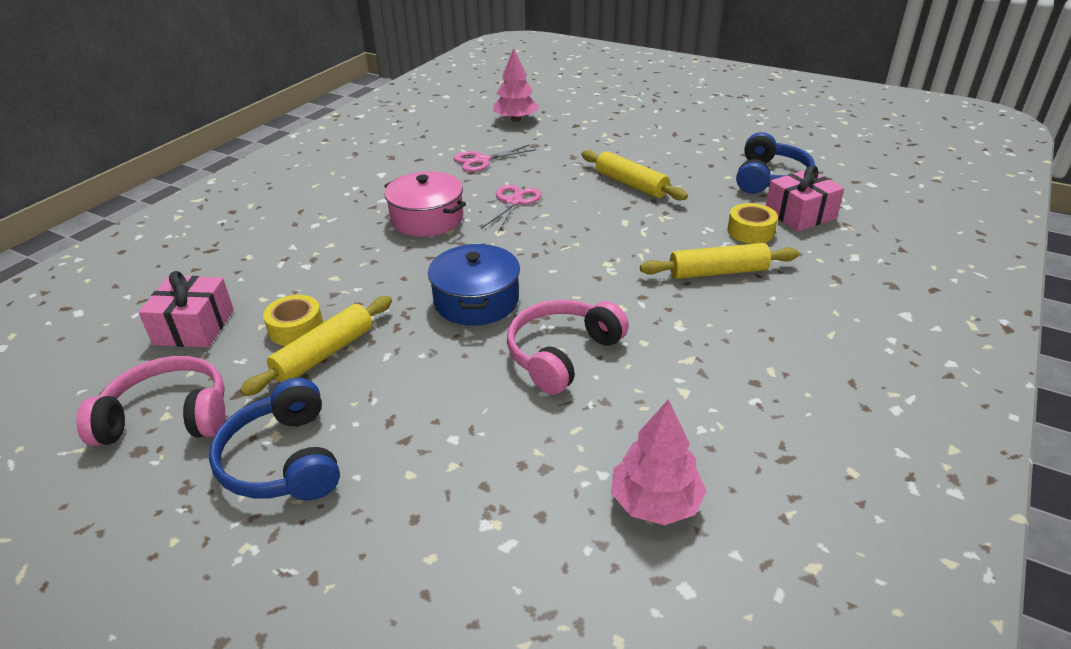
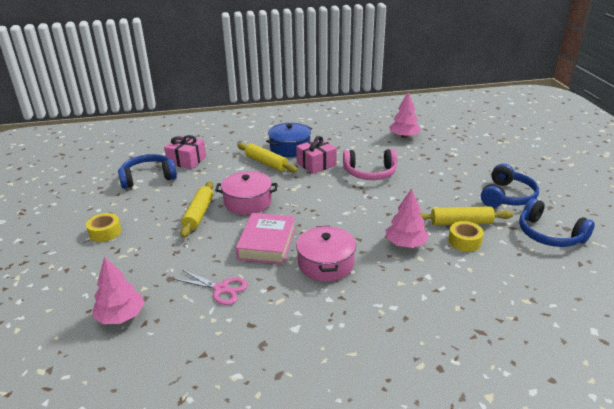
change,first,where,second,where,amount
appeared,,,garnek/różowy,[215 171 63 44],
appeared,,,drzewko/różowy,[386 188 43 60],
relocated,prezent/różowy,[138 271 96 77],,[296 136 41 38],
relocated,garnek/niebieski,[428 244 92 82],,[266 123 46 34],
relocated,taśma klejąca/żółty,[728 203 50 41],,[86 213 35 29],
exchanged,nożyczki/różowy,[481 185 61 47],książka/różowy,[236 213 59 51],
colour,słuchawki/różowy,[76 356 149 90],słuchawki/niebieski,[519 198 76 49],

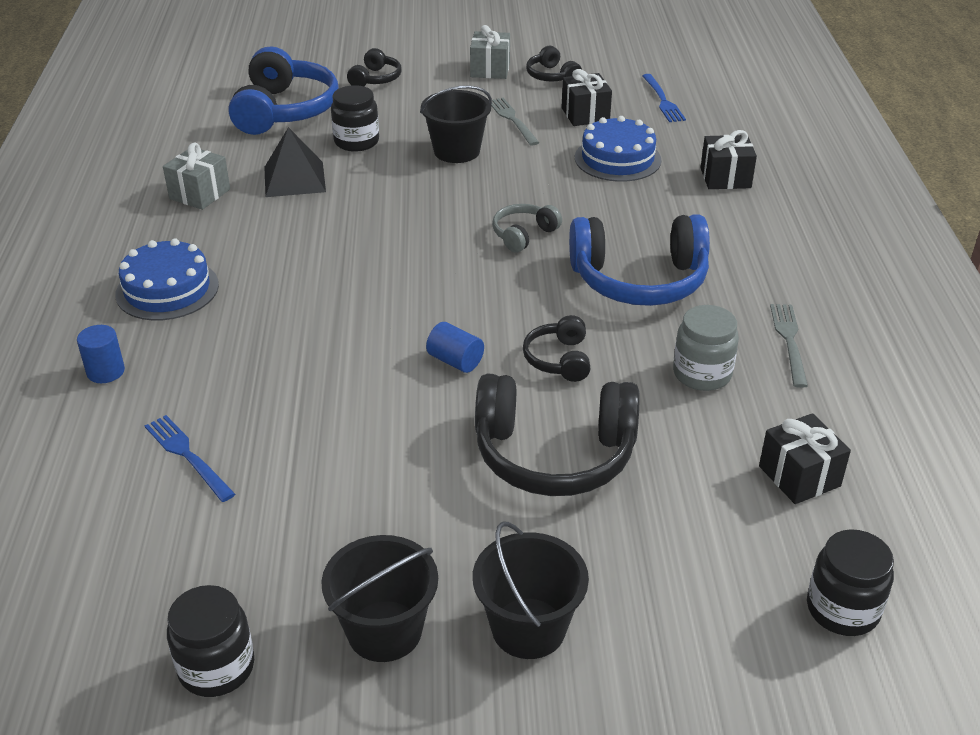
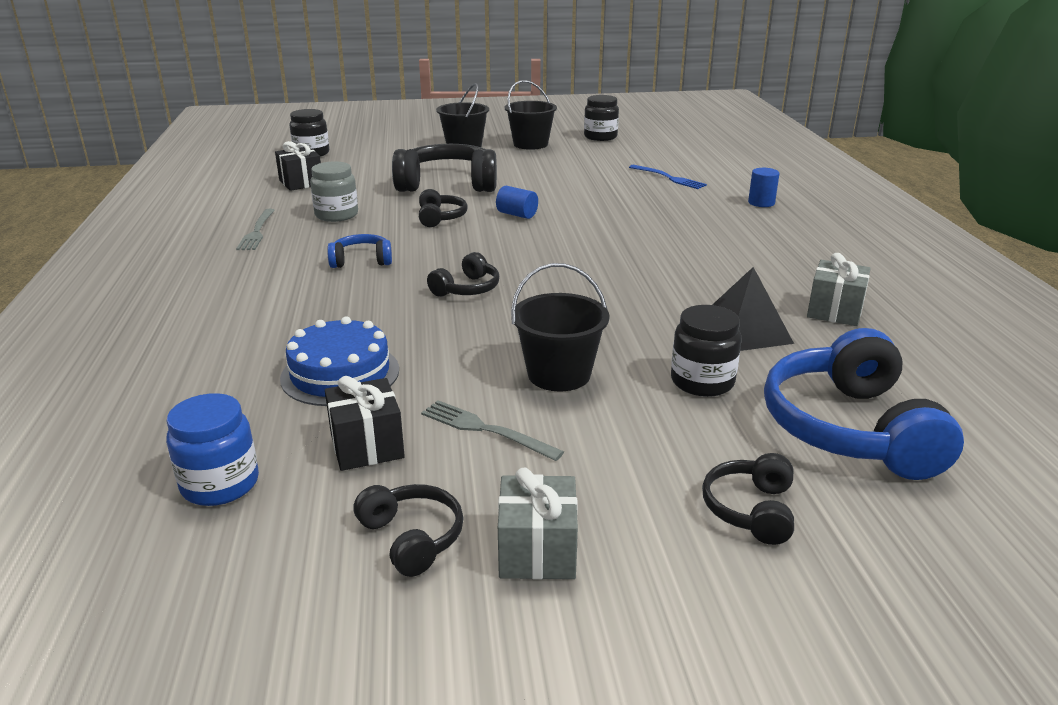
change,first,where,second,where,amount
missing,tort/niebieski,[115 238 104 82],,,
missing,prezent/czarny,[701 130 56 59],,,
exchanged,widelec/niebieski,[642 74 44 48],słoik/niebieski,[166 393 93 113],
colour,słuchawki/szary,[492 204 70 48],słuchawki/czarny,[427 252 72 45],
spun,widelec/szary,[491 98 49 48],,[421 400 143 61],150 degrees clockwise
size,słuchawki/niebieski,[569 214 141 92],,[327 234 65 34],x0.50

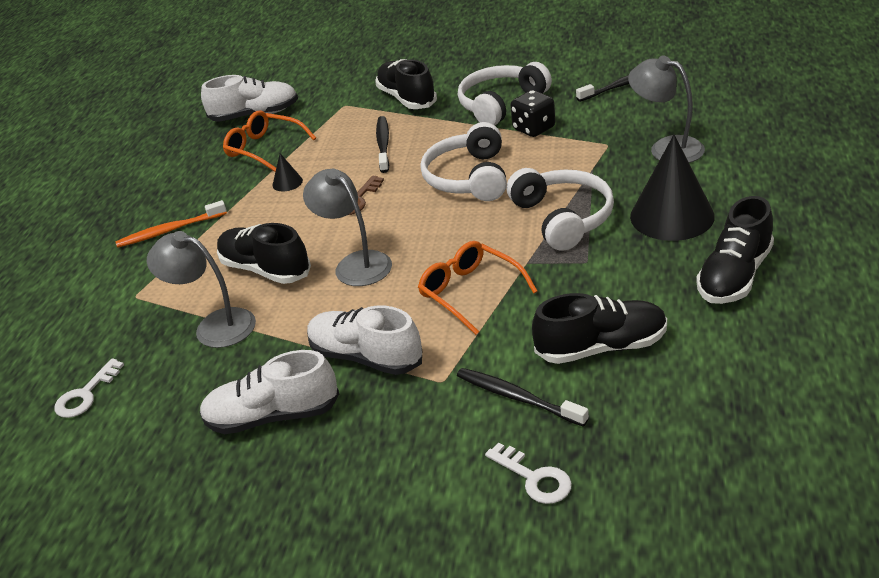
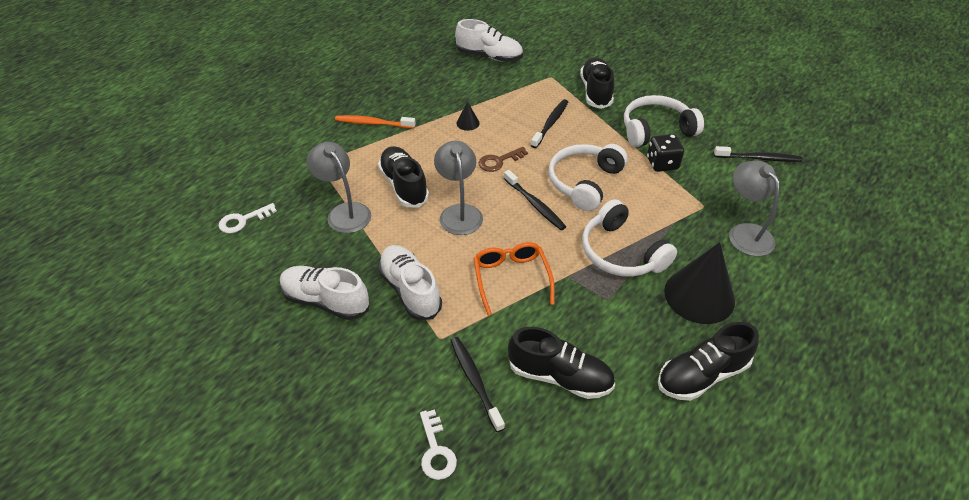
change,first,where,second,where,amount
missing,okulary/pomarańczowy,[223 110 93 62],,,
appeared,,,szczoteczka do zębów/czarny,[504 170 62 60],
spun,słuchawki/biały,[507 168 107 83],,[582 199 95 78],135 degrees clockwise

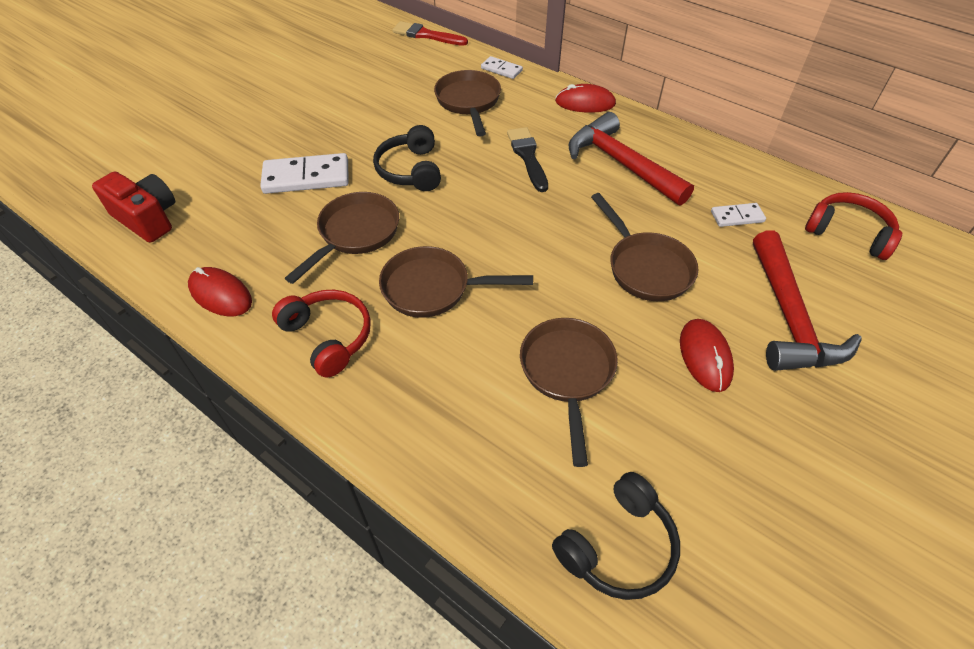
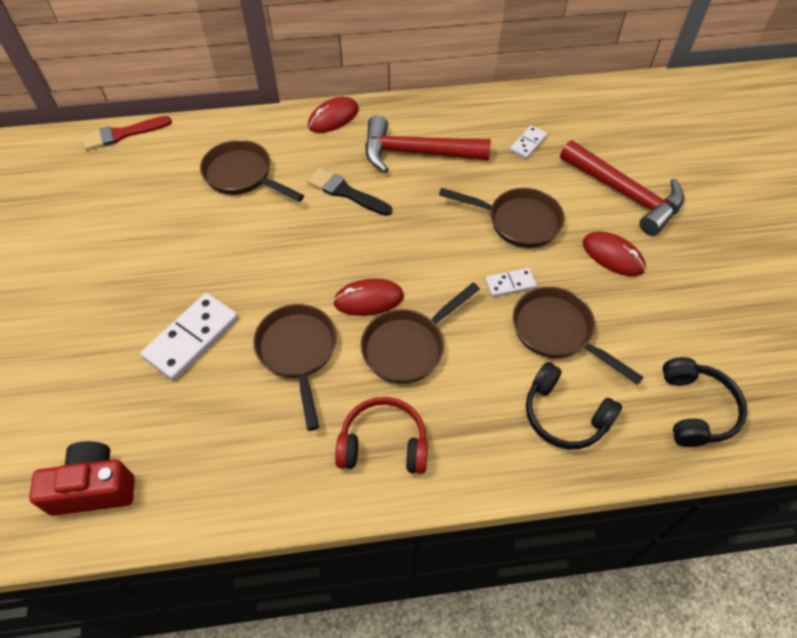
change,first,where,second,where,amount
missing,słuchawki/czerwony,[805 192 97 68],,,
relocated,myszka/czerwony,[188 267 64 49],,[333 279 71 37],
relocated,słuchawki/czarny,[373 125 68 66],,[526 362 96 87],
relocated,kostka domina/biały,[481 56 42 23],,[485 268 52 29],

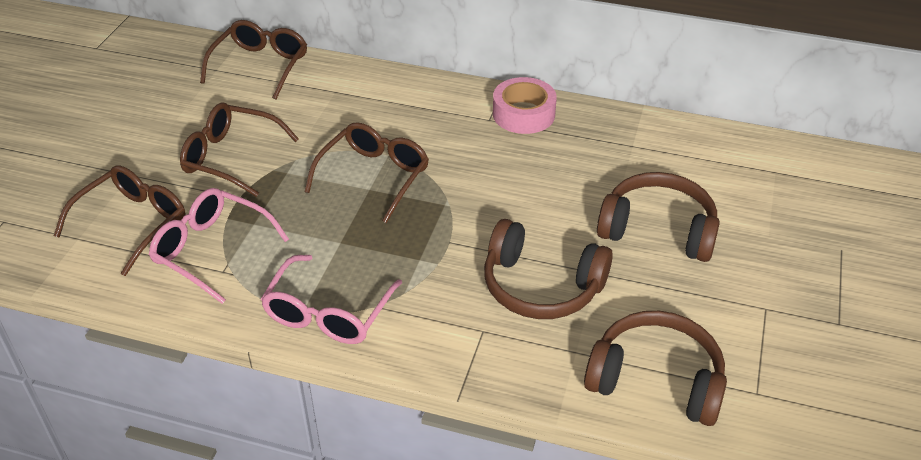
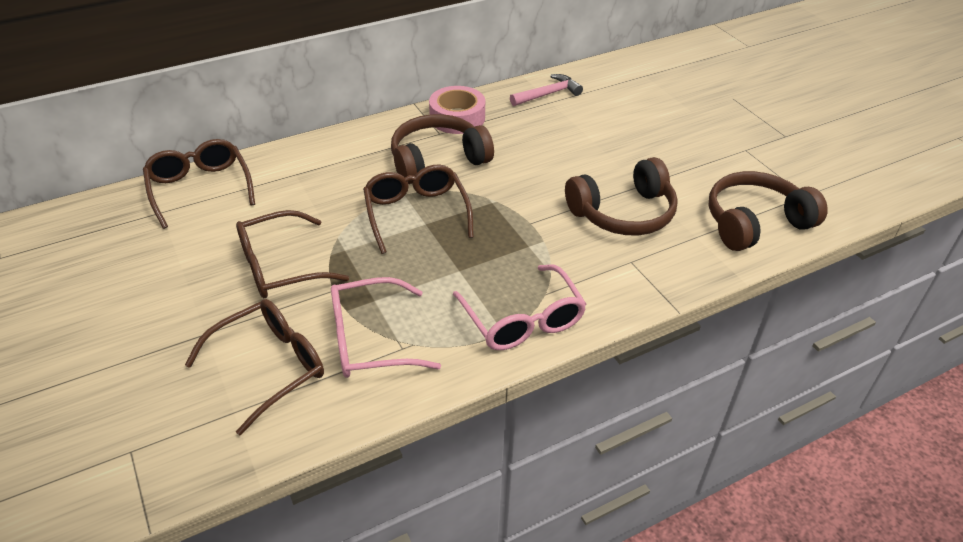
change,first,where,second,where,amount
appeared,,,młotek/różowy,[510 74 73 32],
relocated,słuchawki/brązowy,[597 172 123 90],,[391 114 103 70],
spun,okulary/brązowy,[54 165 132 111],,[185 299 139 136],60 degrees clockwise

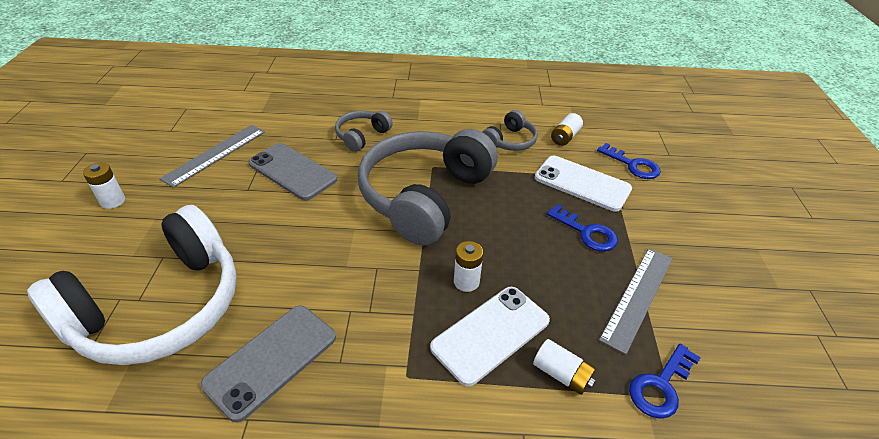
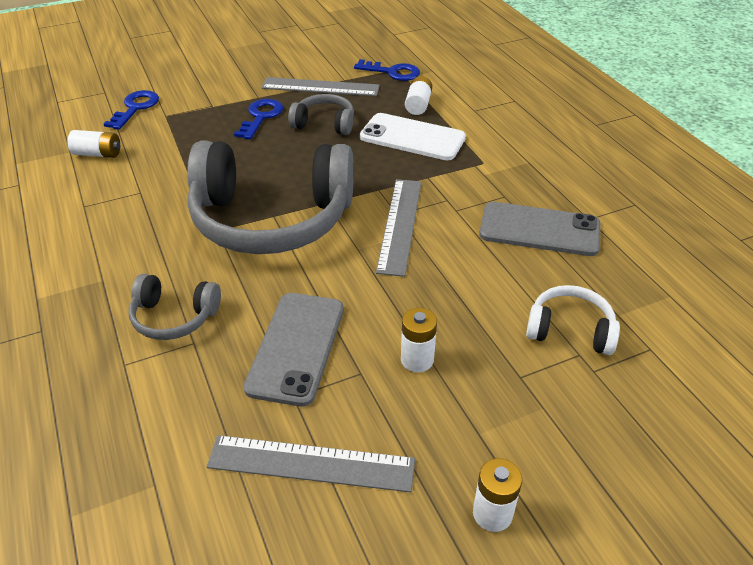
change,first,where,second,where,amount
missing,telefon/biały,[535 156 97 56],,,
appeared,,,linijka/szary,[376 179 45 98],
relocated,bateria/biały,[454 241 29 51],,[401 308 36 64],
relocated,słuchawki/szary,[483 110 55 41],,[288 94 66 41],
size,słuchawki/biały,[27 205 210 160],,[526 285 94 70],x0.45

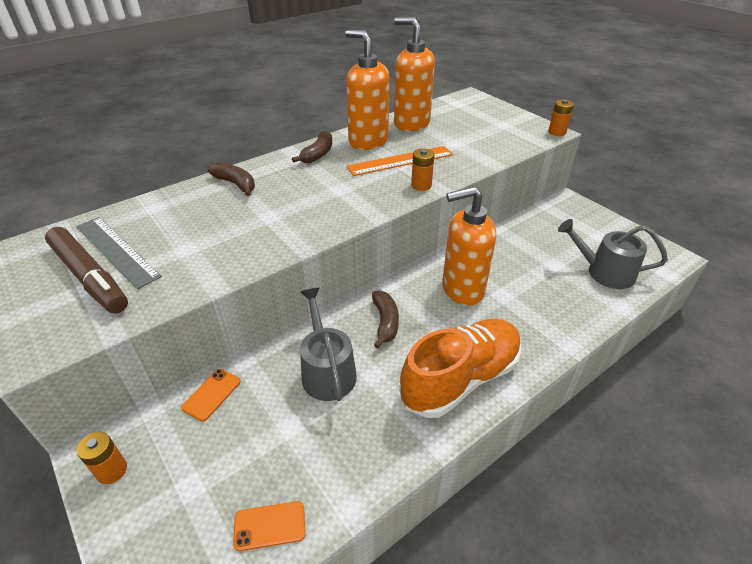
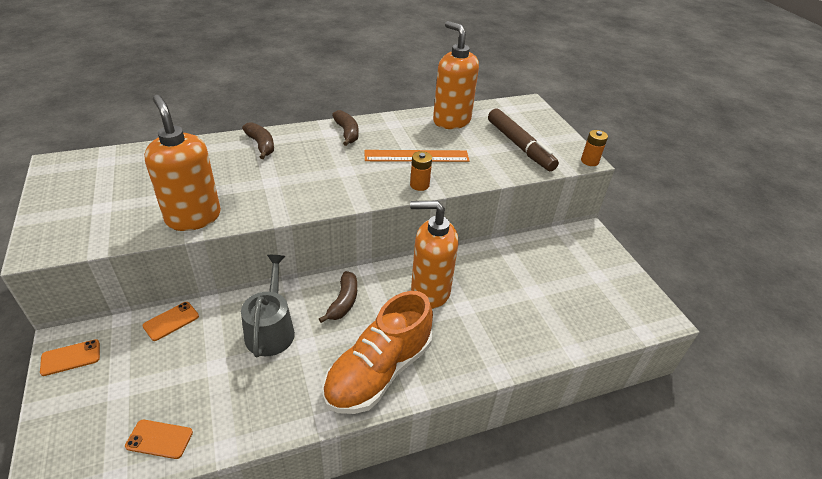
change,first,where,second,where,amount
missing,linijka/szary,[76 217 86 72],,,
missing,konewka/szary,[558 219 110 70],,,
relocated,flamaster/brązowy,[45 227 83 86],,[488 109 71 62],
relocated,dozownik mydła/pomarańczowy,[345 30 45 120],,[144 95 77 136],
exchanged,bateria/pomarańczowy,[77 431 50 53],telefon/pomarańczowy,[40 339 60 37],
spun,banan/brązowy,[292 130 40 33],,[332 110 26 36],60 degrees counterclockwise
spun,but/pomarańczowy,[399 319 122 99],,[322 291 111 123],150 degrees clockwise

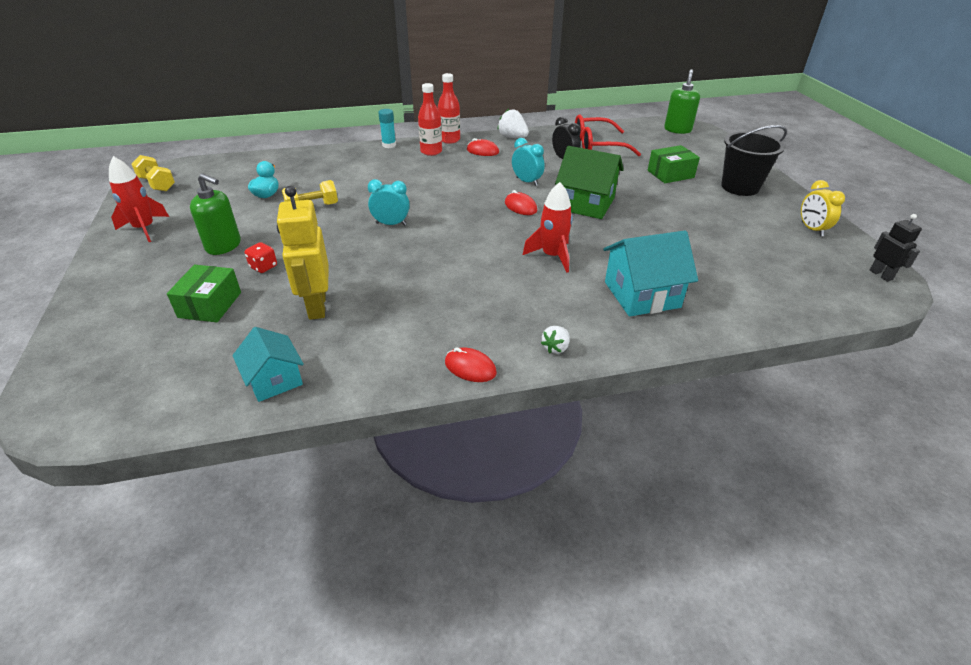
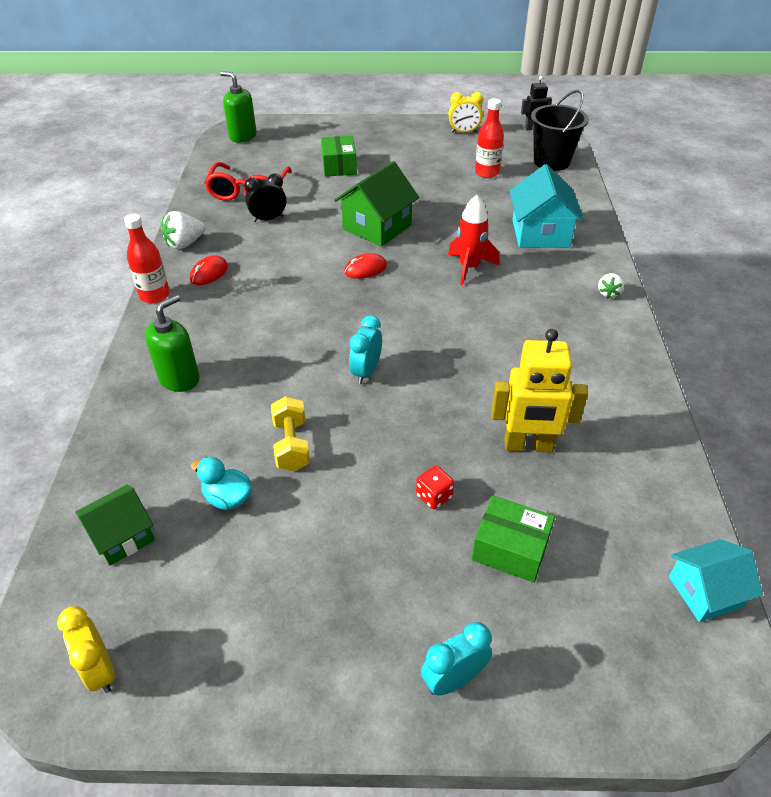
change,first,where,second,where,amount
missing,rakieta/czerwony,[109 156 60 86],,,
missing,klej w sztyfcie/turkusowy,[378 109 18 39],,,
missing,myszka/czerwony,[445 347 52 35],,,
appeared,,,domek/zielony,[75 485 80 81],
relocated,dozownik mydła/zielony,[190 173 51 82],,[145 295 55 97],
relocated,domek/turkusowy,[232 327 72 75],,[669 539 94 83],
relocated,butelka/czerwony,[418 83 24 73],,[475 98 29 80],
relocated,budzik/turkusowy,[512 138 33 48],,[421 622 71 74],
relocated,wiadro/czarny,[721 125 66 71],,[531 90 58 81],
exchanged,hantel/żółty,[132 155 43 37],budzik/żółty,[57 606 58 87],
spun,truskawka/biały,[541 326 29 28],,[598 273 26 25],60 degrees clockwise

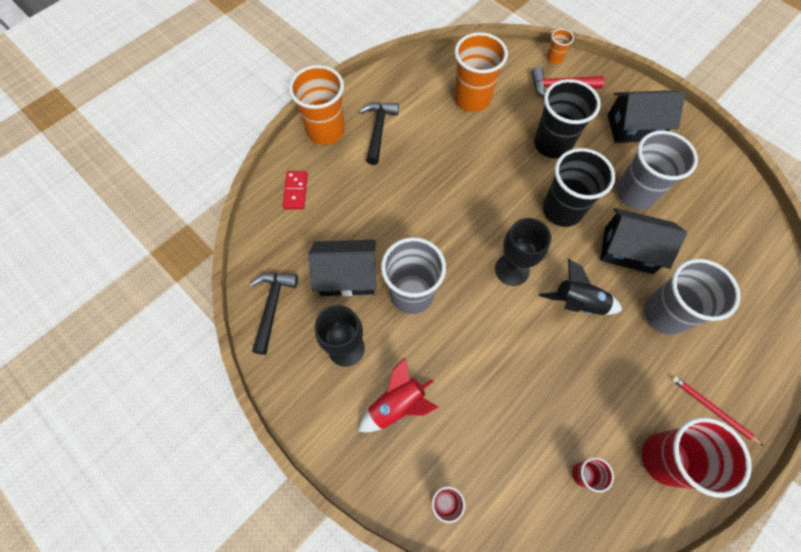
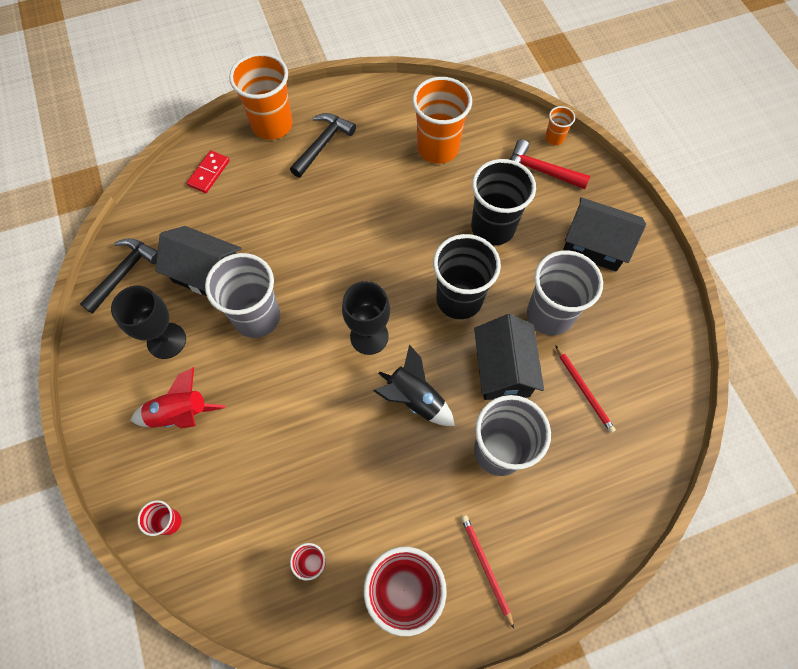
change,first,where,second,where,amount
appeared,,,ołówek/czerwony,[555 345 61 88],
spun,domek/czarny,[600 208 87 66],,[474 314 70 86],45 degrees clockwise

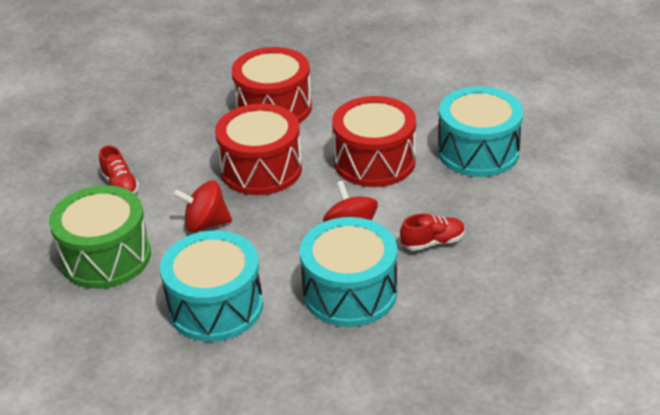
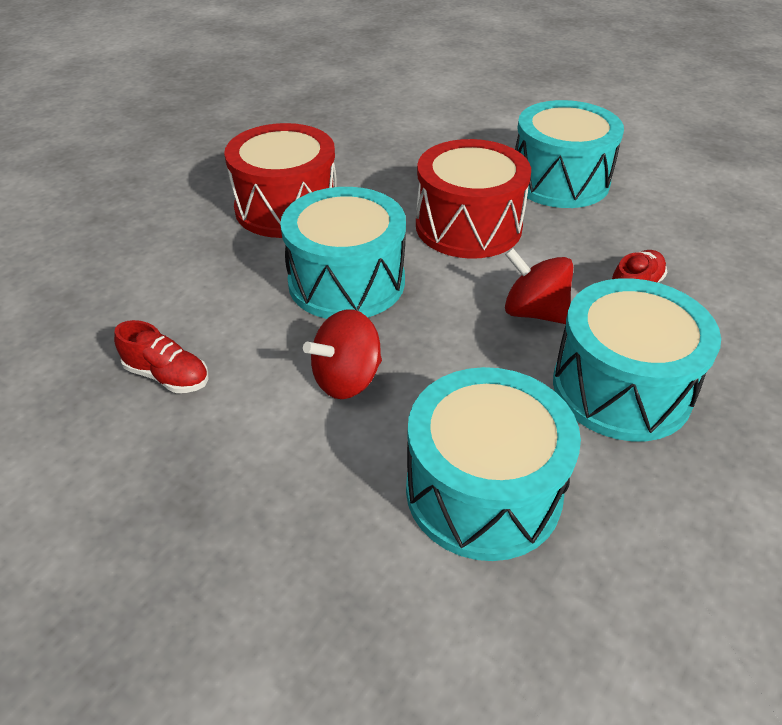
change,first,where,second,where,amount
missing,bęben/zielony,[49 185 102 104],,,
colour,bęben/czerwony,[215 104 87 91],bęben/turkusowy,[280 187 126 132],

